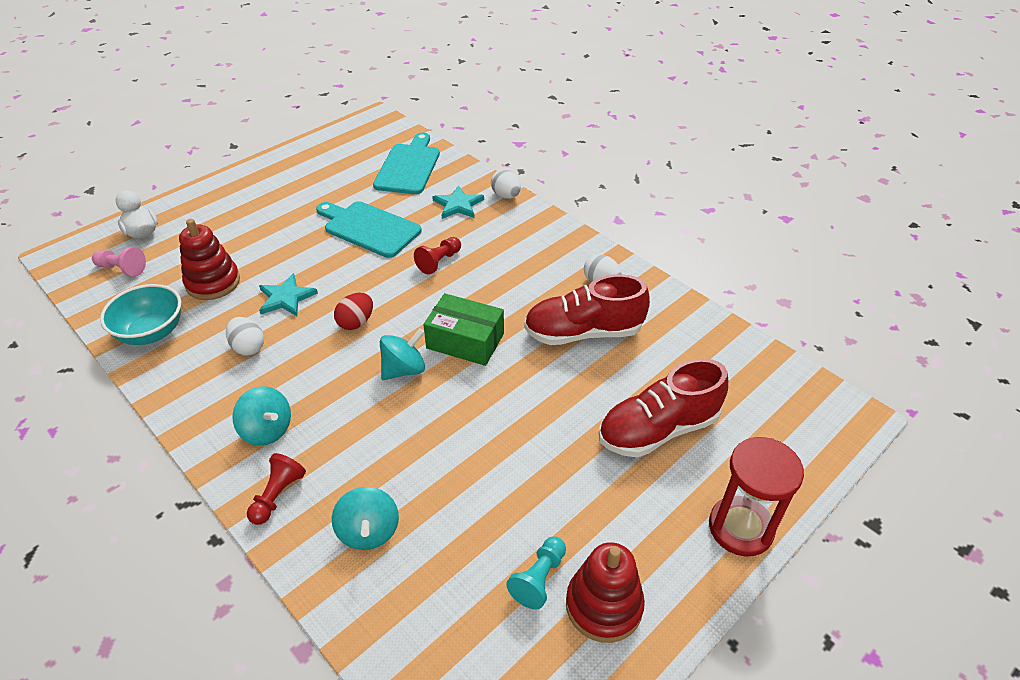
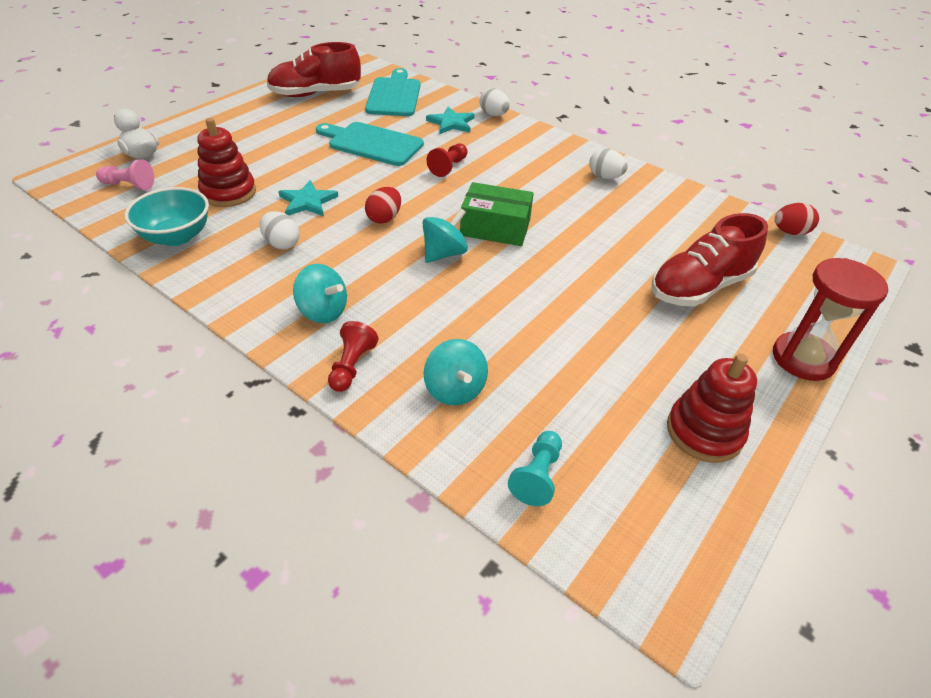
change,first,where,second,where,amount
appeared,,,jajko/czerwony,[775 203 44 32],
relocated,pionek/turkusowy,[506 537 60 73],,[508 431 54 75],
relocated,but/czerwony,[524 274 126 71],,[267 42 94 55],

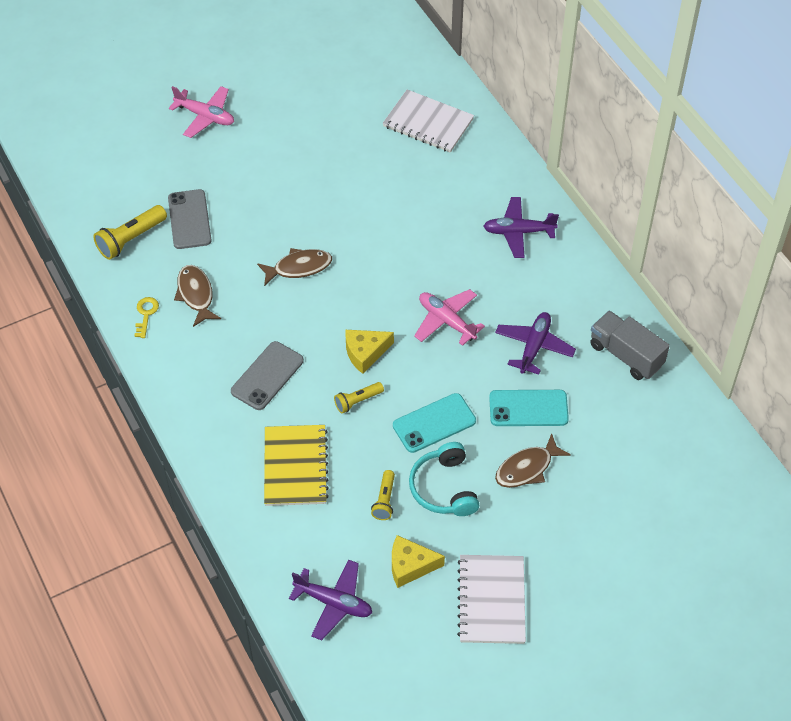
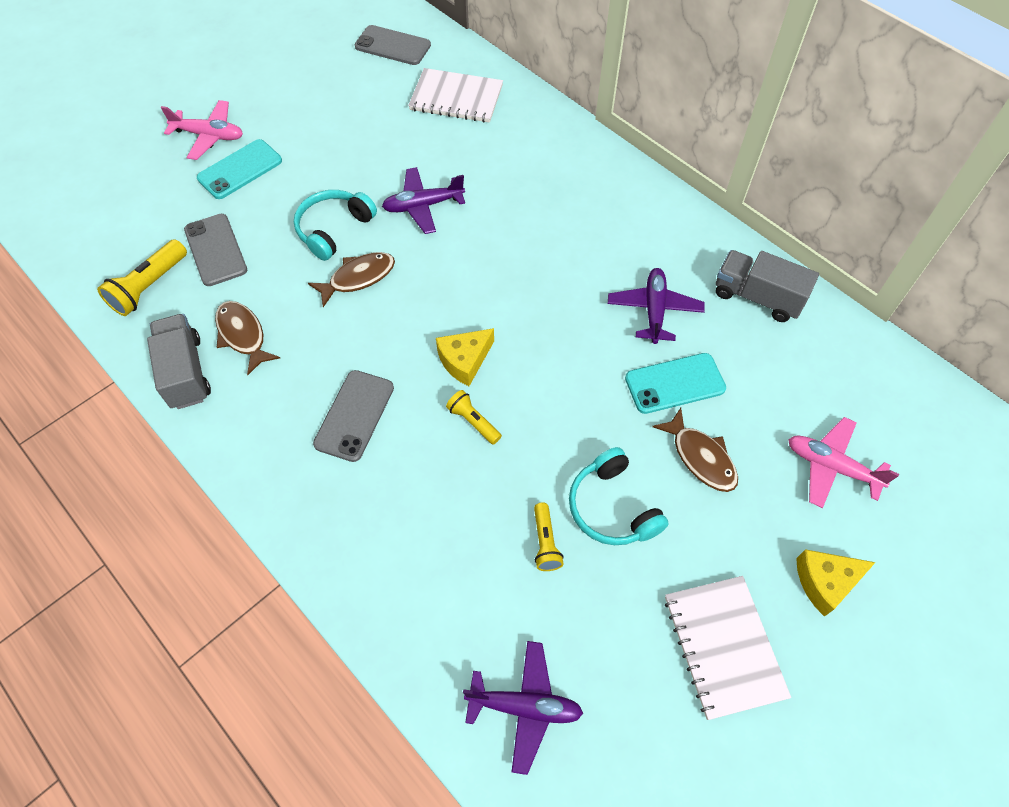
change,first,where,second,where,amount
missing,zeszyt/żółty,[264 425 65 81],,,
appeared,,,słuchawki/turkusowy,[294 190 83 71],
appeared,,,telefon/szary,[355 25 76 40],
relocated,ser/żółty,[392 535 53 53],,[796 549 80 68],
relocated,telefon/turkusowy,[393 393 83 60],,[197 139 85 60],
relocated,samolot/różowy,[414 289 71 57],,[788 417 111 91],
relocated,samolot/fioletowy,[483 197 76 61],,[382 167 83 67],
exchanged,klucz/żółty,[134 297 25 41],ciężarówka/szary,[147 314 64 95],
spun,latarka/żółty,[334 382 50 31],,[446 390 56 54],90 degrees clockwise
spun,ryba/brązowy,[495 433 76 55],,[652 408 86 84],75 degrees counterclockwise

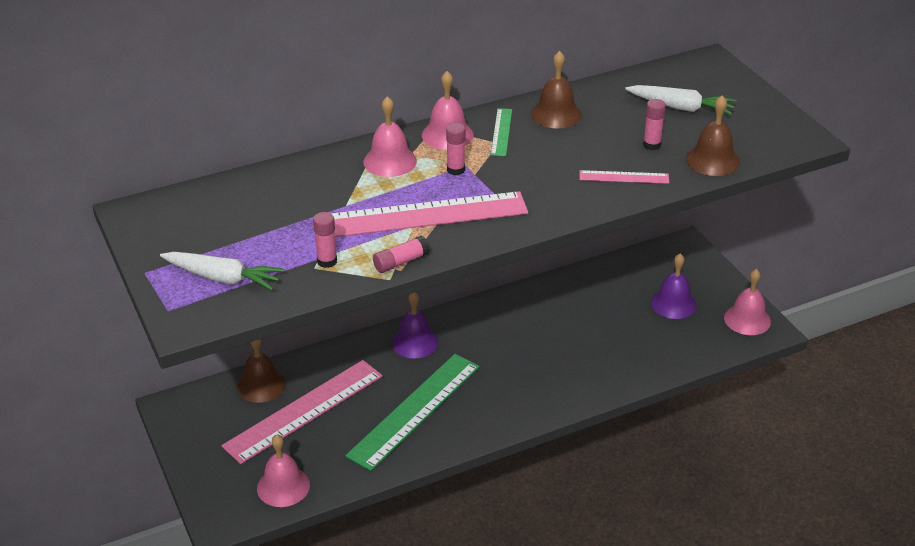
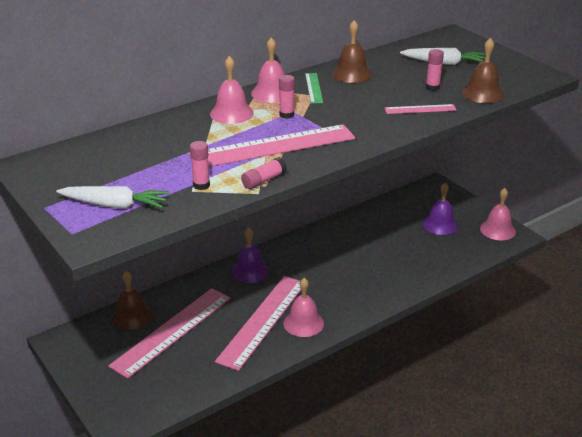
change,first,where,second,where,amount
relocated,dzwonek/różowy,[257 434 53 73],,[283 278 41 59],
colour,linijka/zielony,[345 354 135 117],linijka/różowy,[215 276 86 95],

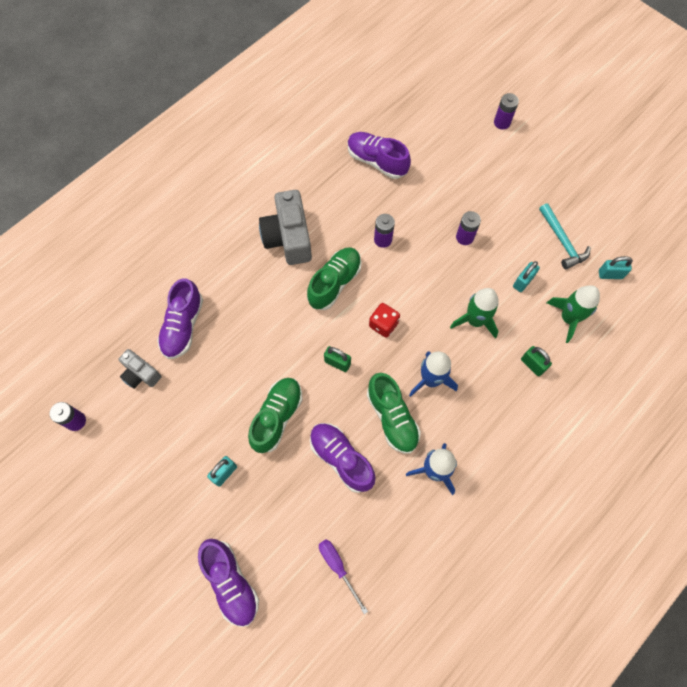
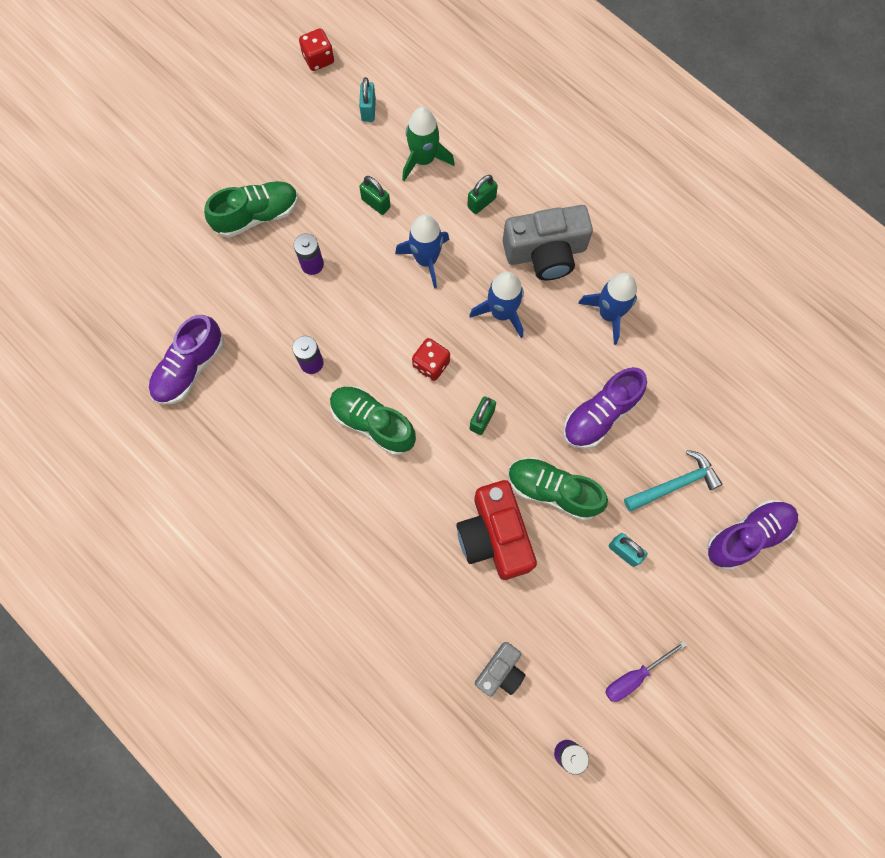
change,first,where,second,where,amount
missing,but/fioletowy,[157 278 46 81],,,
missing,bateria/fioletowy,[494 93 25 36],,,
appeared,,,kostka do gry/czerwony,[299 29 35 42],
appeared,,,aparat fotograficzny/czerwony,[456 480 81 100],
relocated,aparat fotograficzny/szary,[259 190 53 75],,[503 205 90 75],
relocated,śrubokręt/fioletowy,[319 539 49 75],,[605 641 82 61],
relocated,but/zielony,[367 373 54 81],,[204 181 94 57],
relocated,młotek/turkusowy,[539 203 52 66],,[624 450 99 62],
colour,rakieta/zielony,[450 288 49 51],rakieta/niebieski,[395 214 55 75],
colour,kłódka/turkusowy,[513 261 27 31],kłódka/zielony,[359 176 32 39],

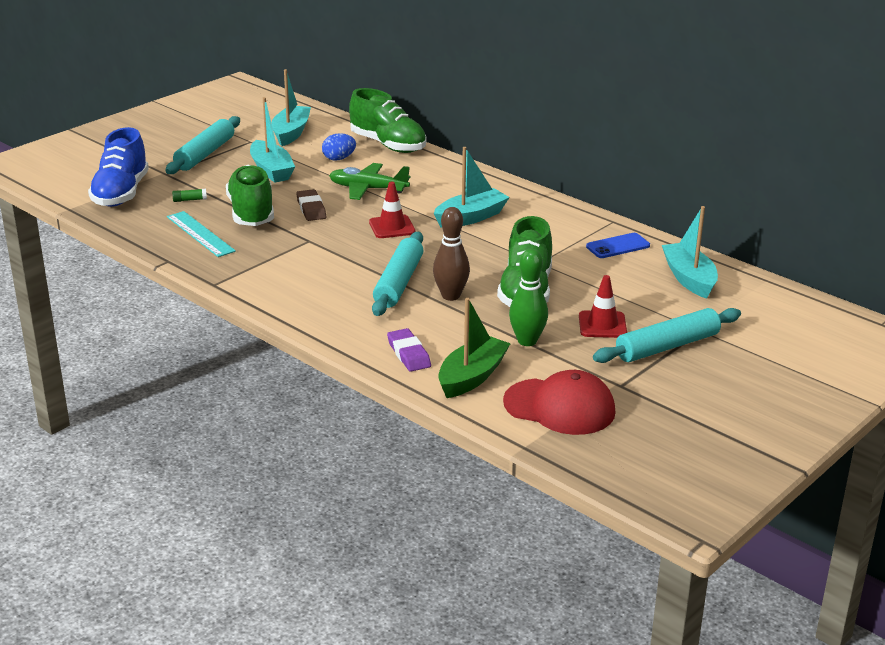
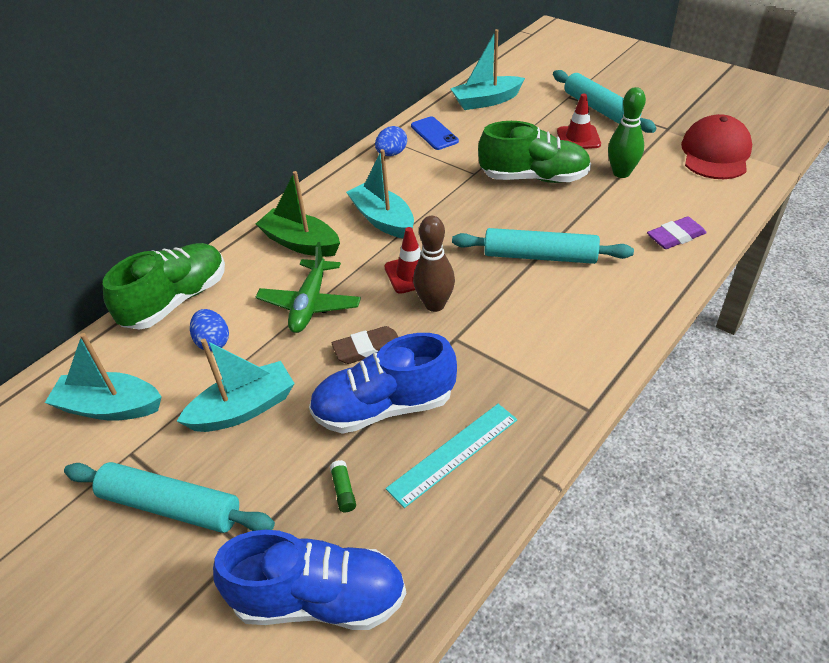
change,first,where,second,where,amount
appeared,,,jajko/niebieski,[375 126 32 30],
relocated,kręgiel/brązowy,[433 207 37 94],,[413 216 42 96],
relocated,łódka/zielony,[438 298 73 100],,[256 171 84 86],
colour,but/zielony,[226 165 48 61],but/niebieski,[309 333 148 101],

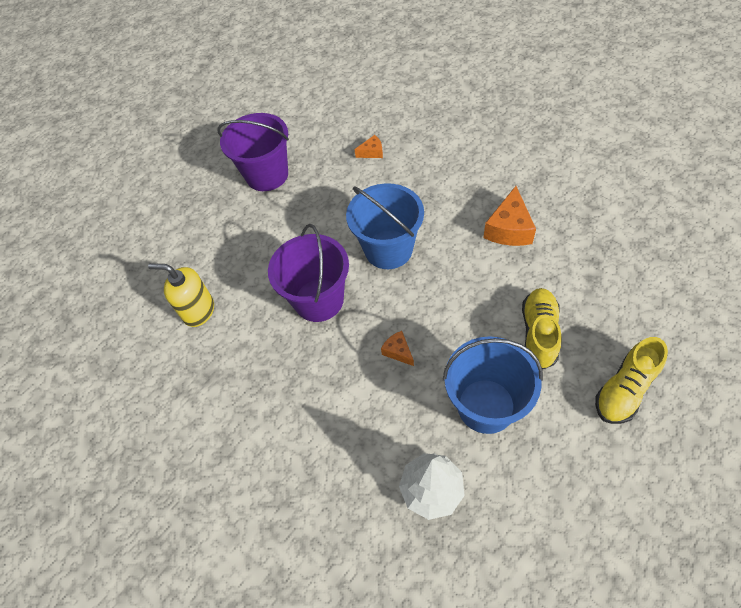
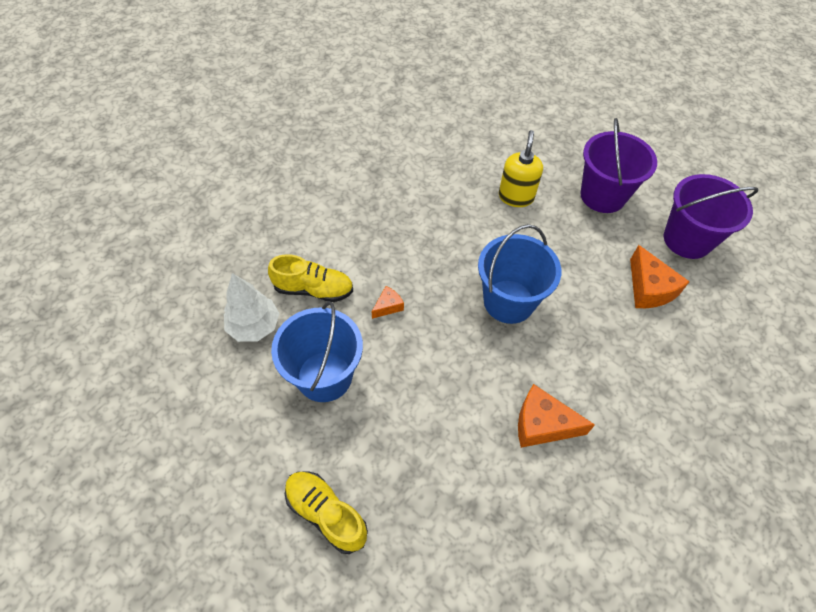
change,first,where,second,where,amount
relocated,dozownik mydła/żółty,[148 263 66 64],,[499 130 44 77],
relocated,wiadro/fioletowy,[268 224 81 98],,[664 174 94 85],
relocated,but/żółty,[522 288 40 82],,[268 254 85 48],
size,ser/pomarańczowy,[354 135 29 23],,[630 245 60 63],x1.86

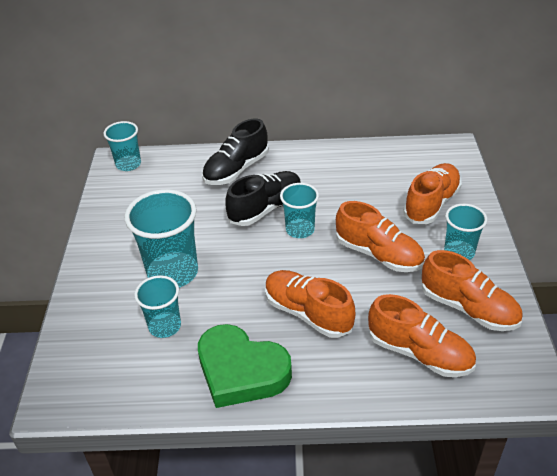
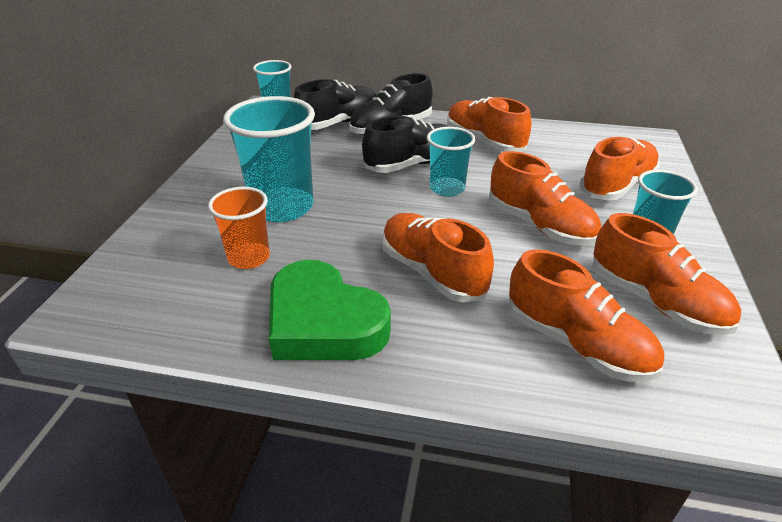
change,first,where,second,where,amount
appeared,,,but/czarny,[294 79 82 51],
appeared,,,but/pomarańczowy,[447 97 84 55],
colour,szklanka/turkusowy,[134 275 47 63],szklanka/pomarańczowy,[208 187 62 82],

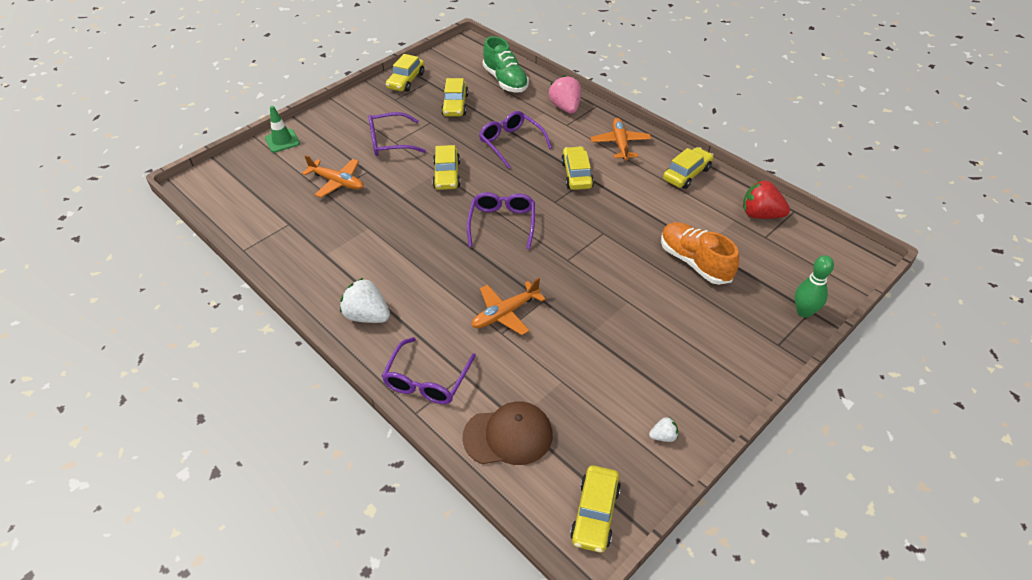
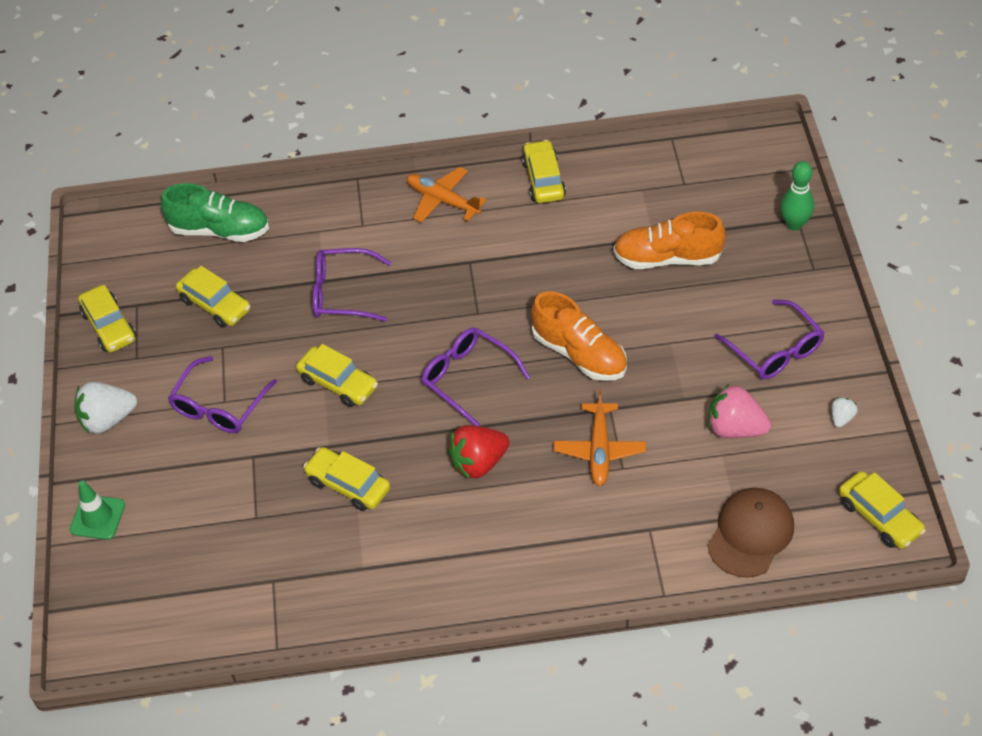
change,first,where,second,where,amount
missing,samolot/pomarańczowy,[302 155 62 43],,,
appeared,,,but/pomarańczowy,[531 291 96 90],
relocated,truskawka/biały,[340 278 50 45],,[74 382 63 52],
relocated,okulary/fioletowy,[382 337 94 67],,[714 300 111 79],
relocated,truskawka/różowy,[549 75 32 39],,[708 384 63 54],
relocated,samochód/żółty,[561 146 33 44],,[303 447 87 64],
relocated,truskawka/czerwony,[743 180 47 39],,[448 425 62 54],

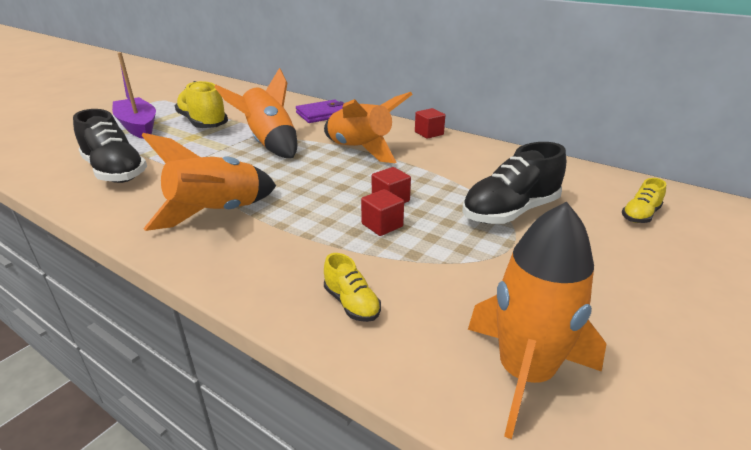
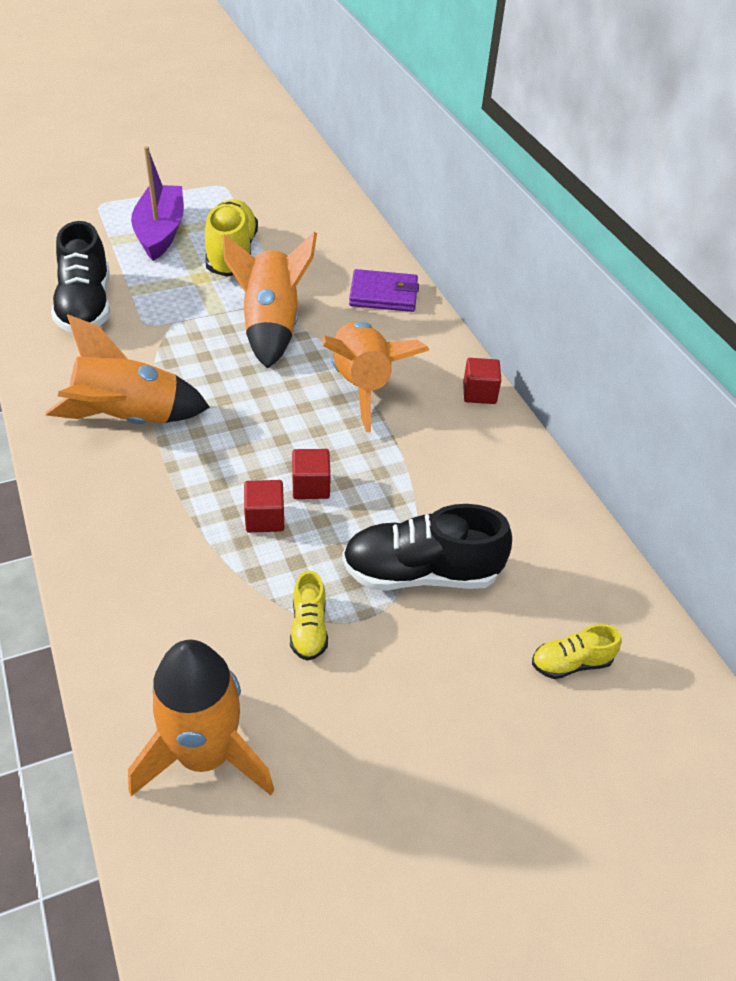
change,first,where,second,where,amount
relocated,but/żółty,[324 253 57 69],,[290 570 38 91],

